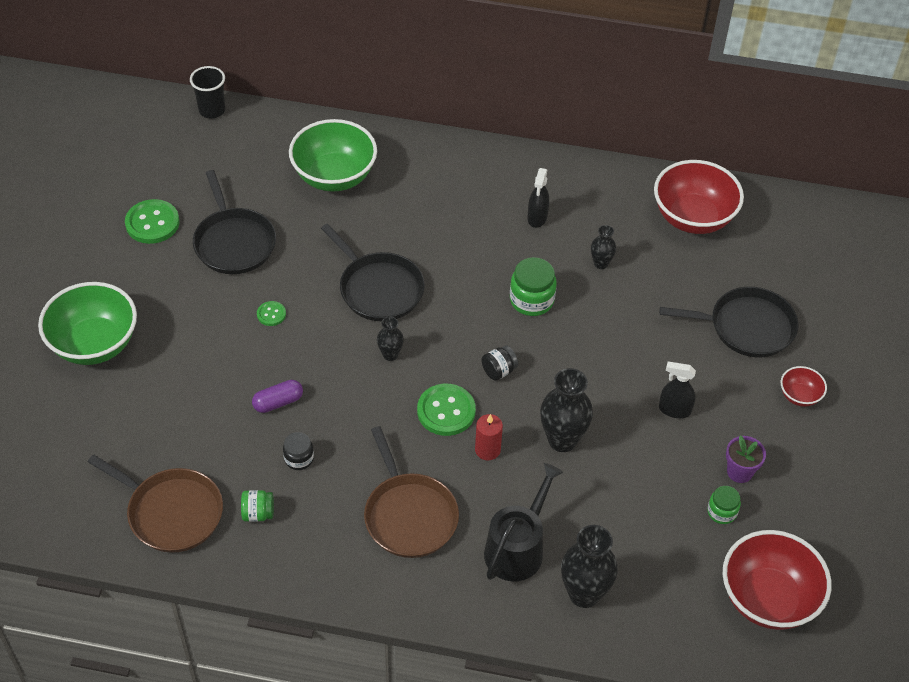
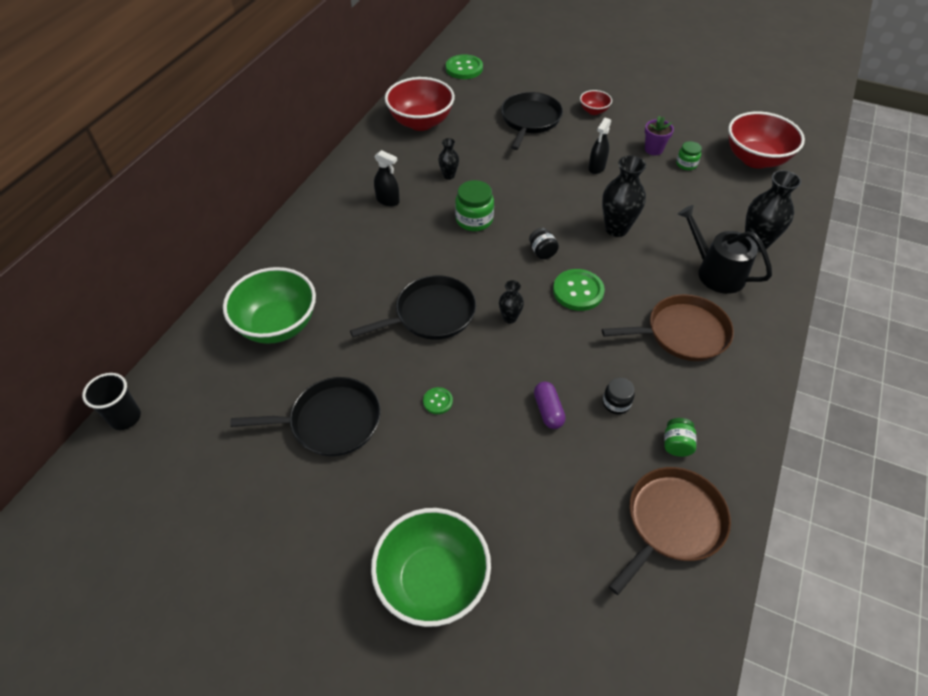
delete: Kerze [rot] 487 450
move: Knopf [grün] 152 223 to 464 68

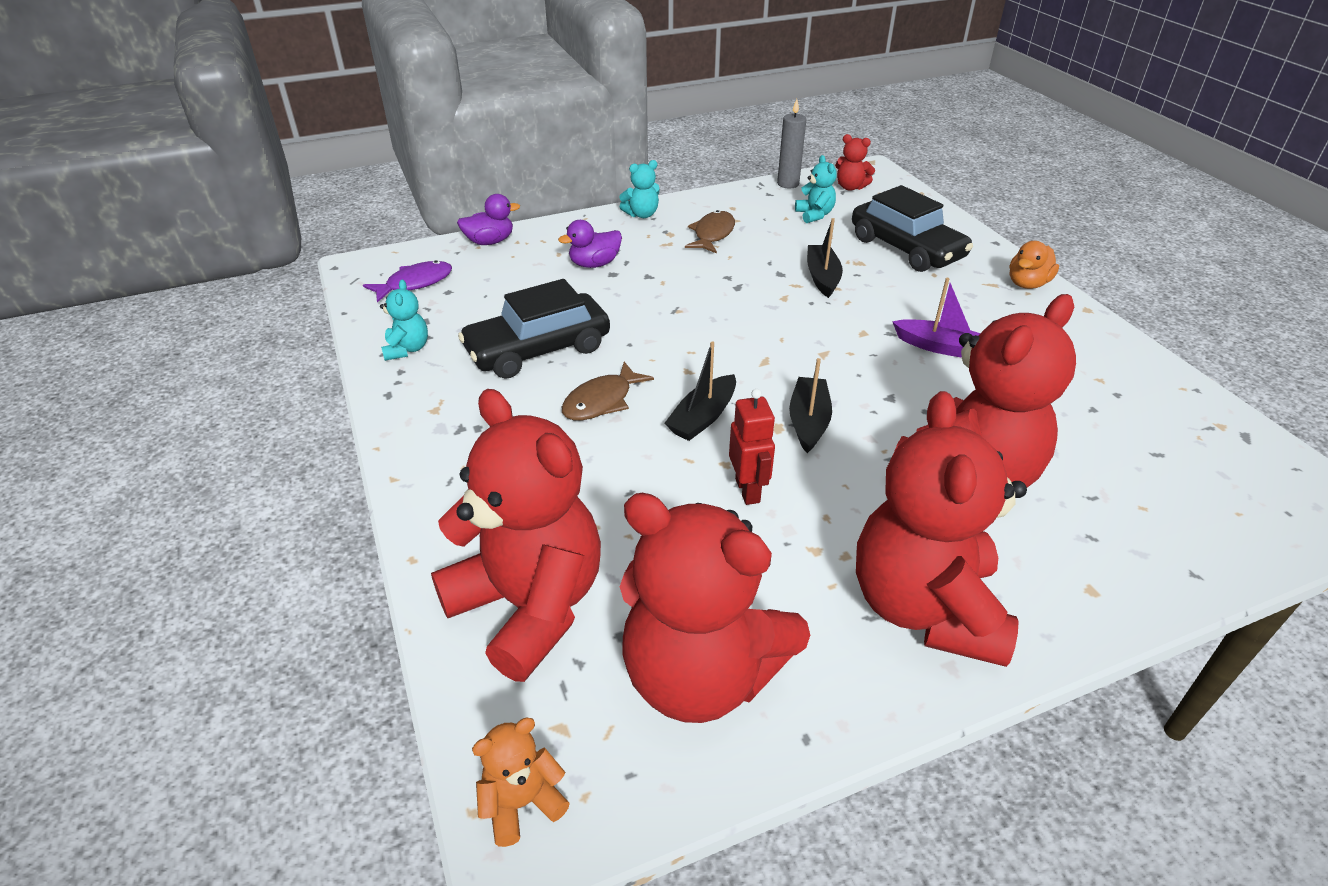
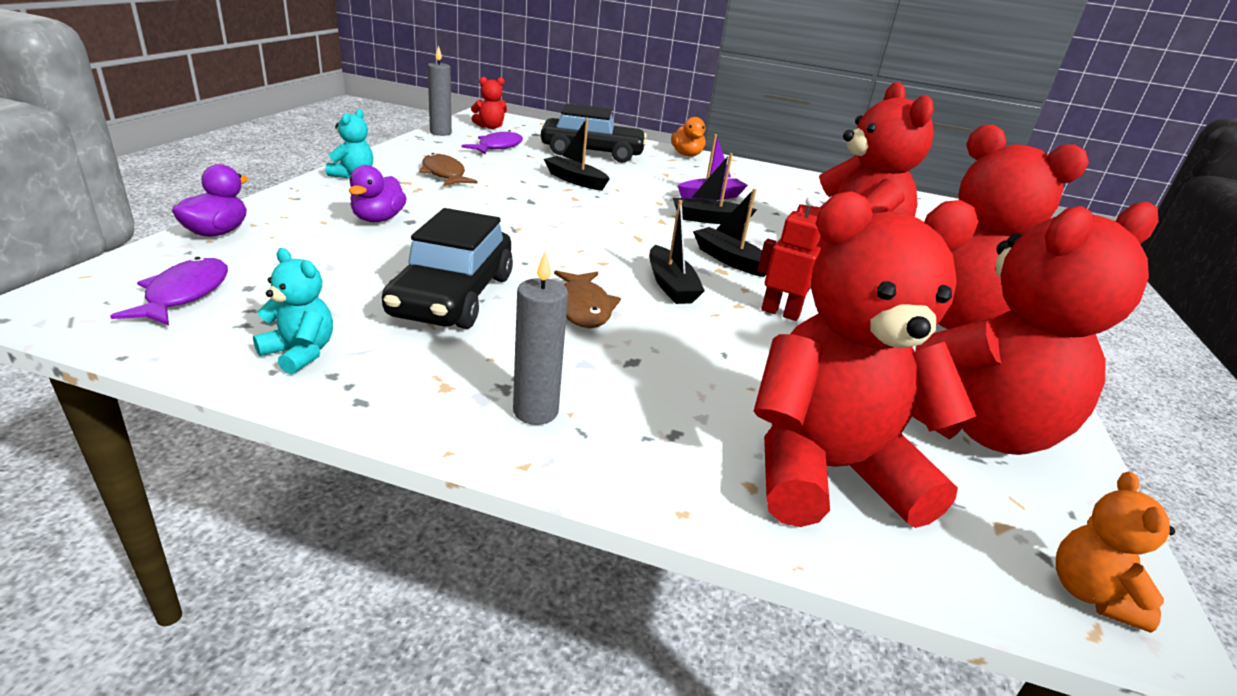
insert: Kerze [grau] 535 411; Boot [schwarz] 709 219
replace: Teddybär [türkis] 814 215 to Fisch [lila] 497 147

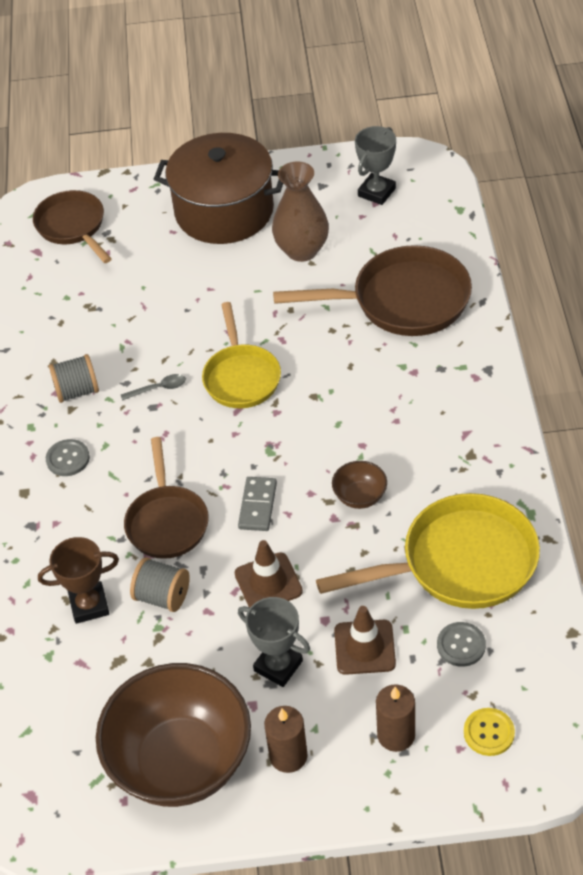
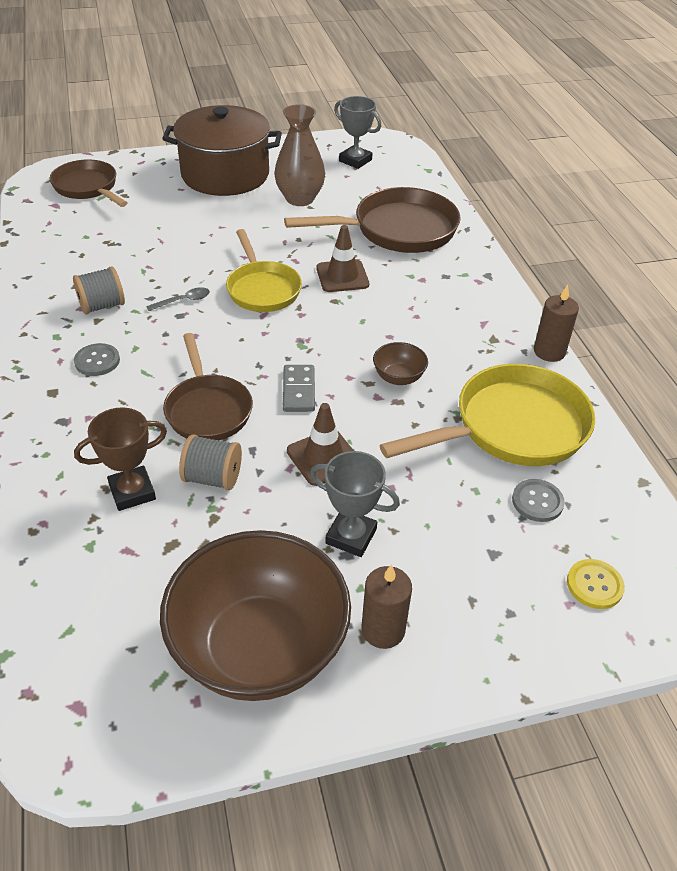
move: Leitkegel [braun] 364 647 to 342 276; Kerze [braun] 396 735 to 549 352
rotate: Pokal [grau] 376 192 = 355 160 75 degrees counterclockwise

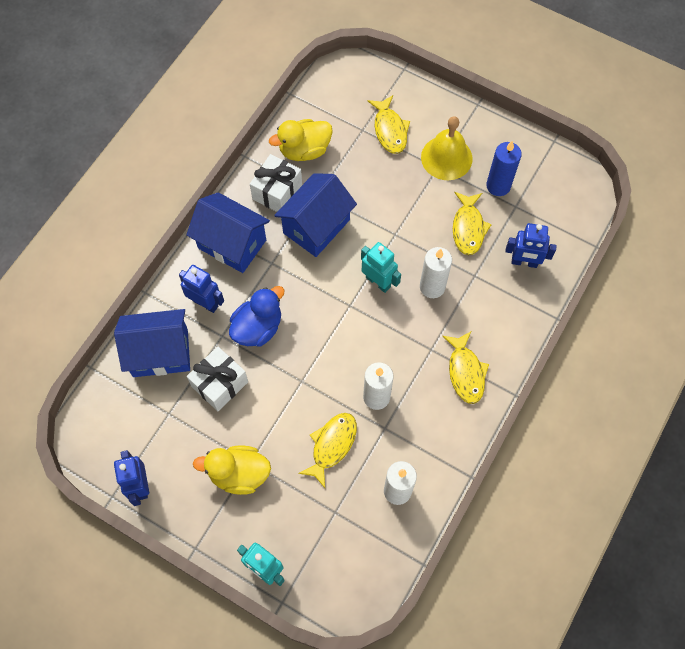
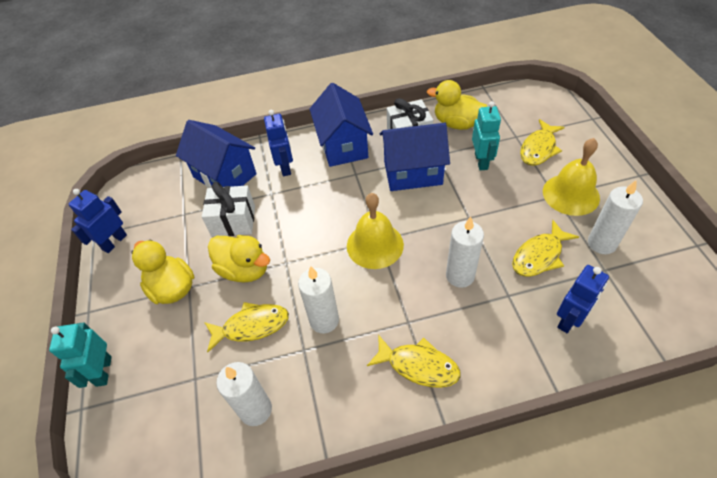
delete: Ente [blau] 258 328
insert: Ente [gelb] 244 269; Glocke [gelb] 375 245
move: Roboter [türkis] 378 282 to 481 161
recolor: Kerze [blau] 498 186 to Kerze [weiß] 601 243
rotate: Fisch [gelb] 465 372 = 418 366 105 degrees counterclockwise; Roboter [blau] 524 262 = 569 320 105 degrees counterclockwise

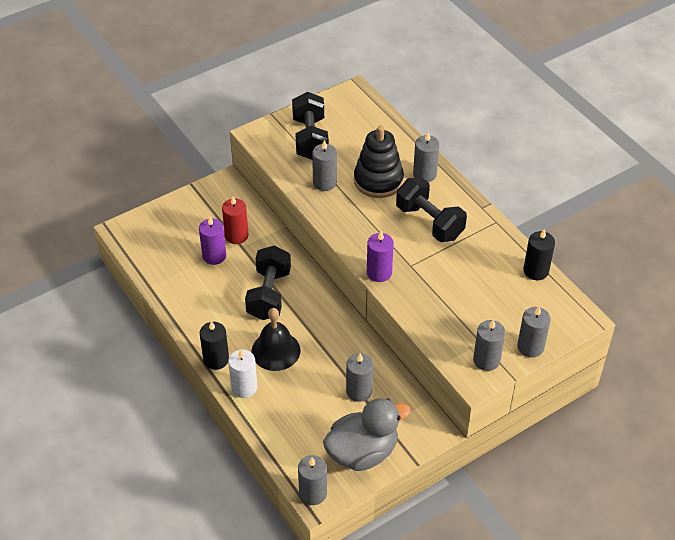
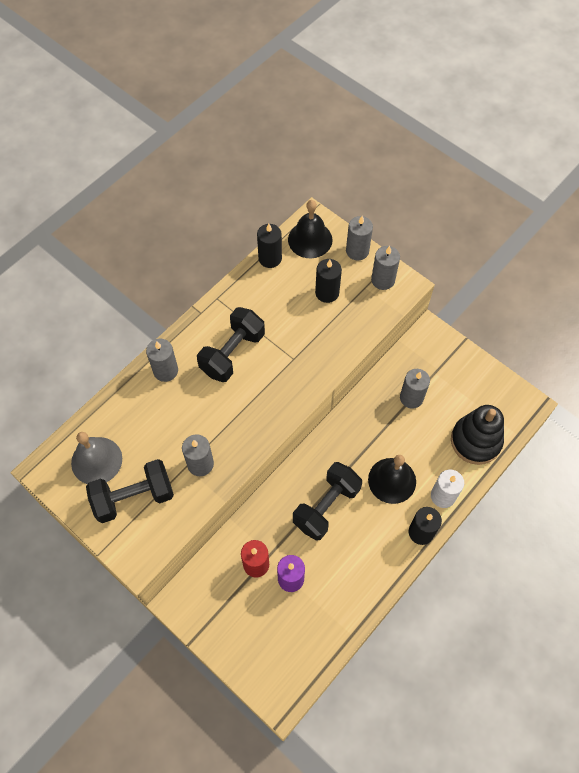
delete: Kerze [grau] 313 493; Ente [grau] 362 452; Kerze [lila] 379 272
insert: Glocke [grau] 96 460; Glocke [schwarz] 310 239; Kerze [schwarz] 327 293
move: Stapelspielzeug [schwarz] 378 180 to 475 441
rotate: Hantel [schwarz] 269 294 = 326 506 45 degrees counterclockwise

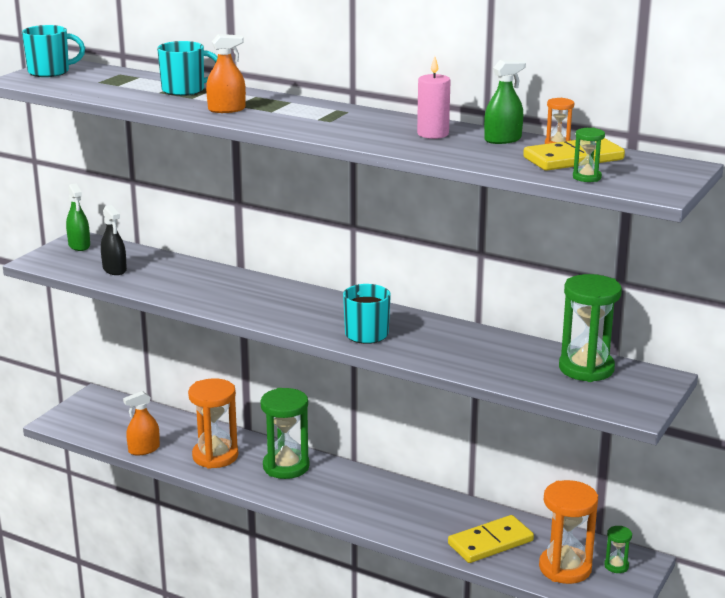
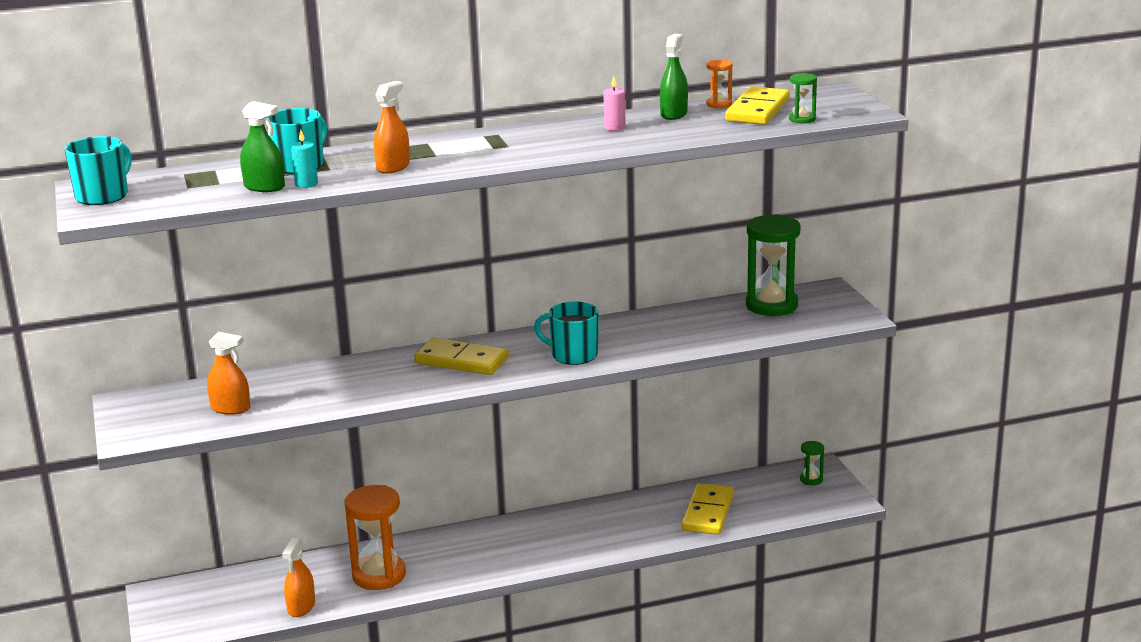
delete: Sanduhr [grün] 286 467; Sanduhr [orange] 565 568
insert: Kerze [türkis] 306 184; Dominostein [gelb] 462 361
move: Sprühflasche [grün] 79 245 to 264 187
recolor: Sprühflasche [schwarz] 114 269 to Sprühflasche [orange] 230 408
resize: Kerze [rosa] 433 134 = 614 127 x0.66

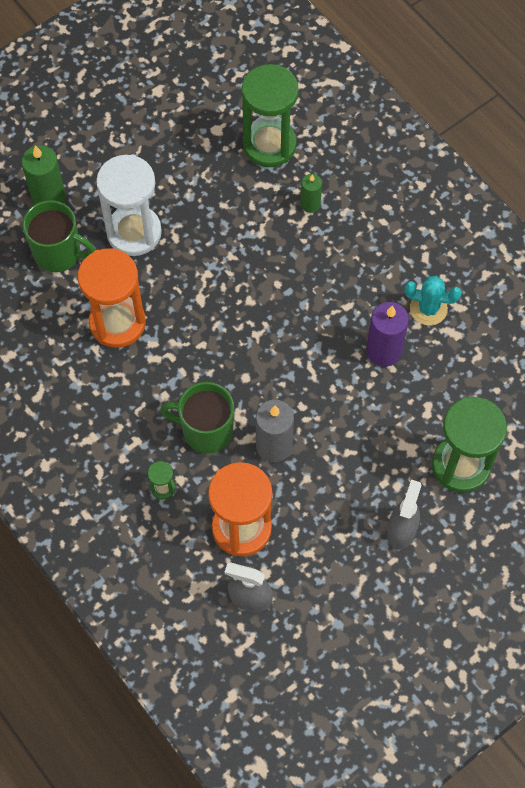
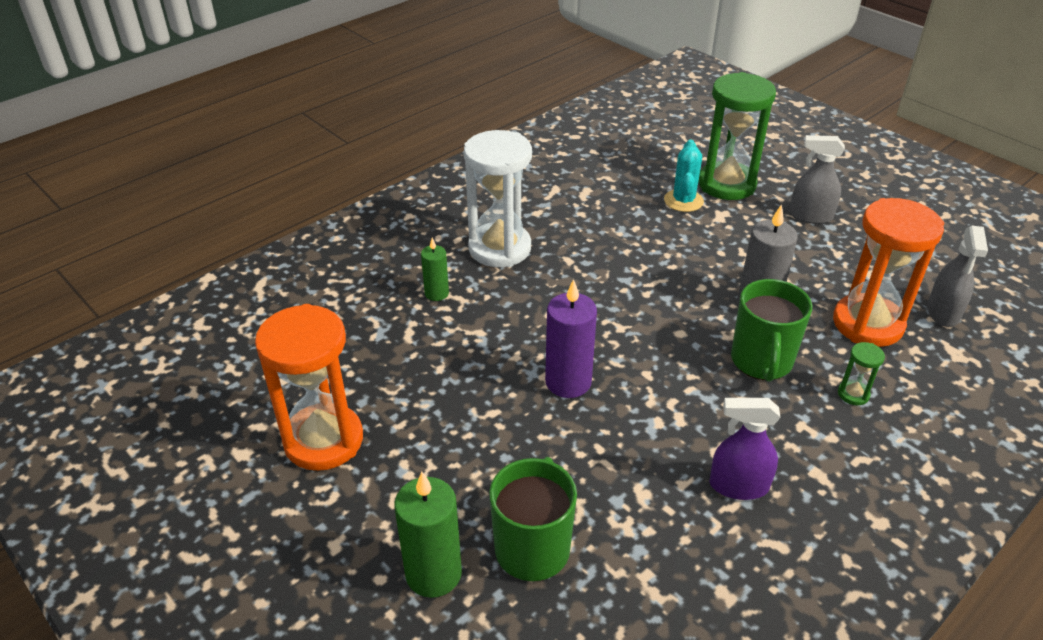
delete: Sanduhr [grün] 269 145
insert: Sprühflasche [lila] 738 486
move: Sanduhr [orange] 117 323 to 323 440; Sanduhr [weiß] 134 232 to 499 248; Kerze [lila] 384 351 to 568 382; Kaktus [türkis] 428 308 to 683 201

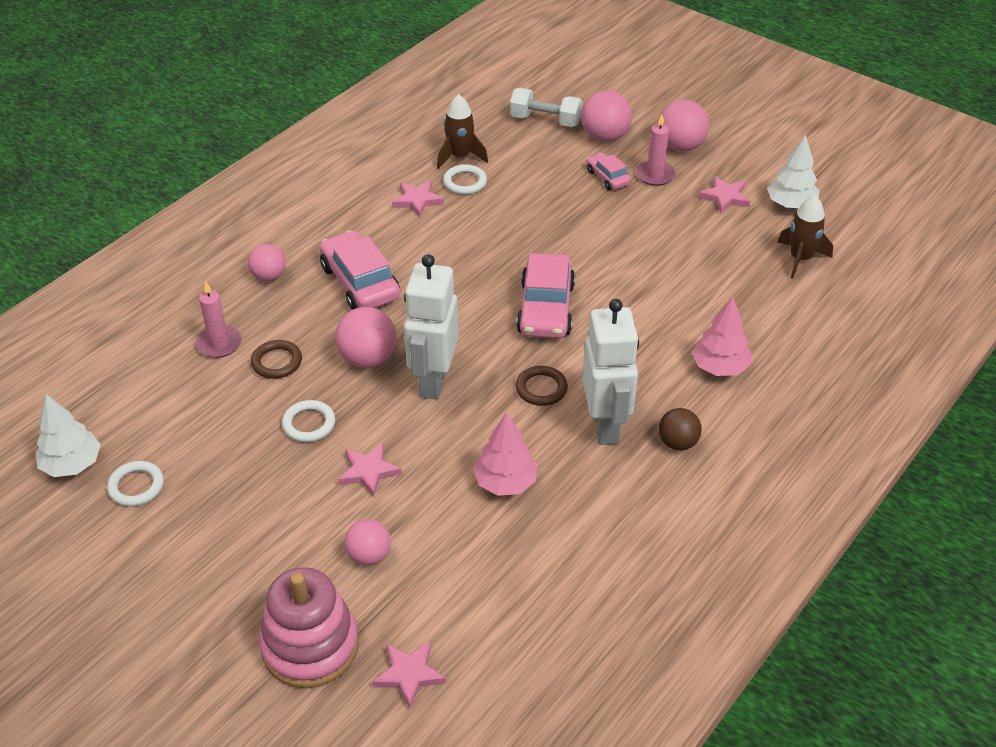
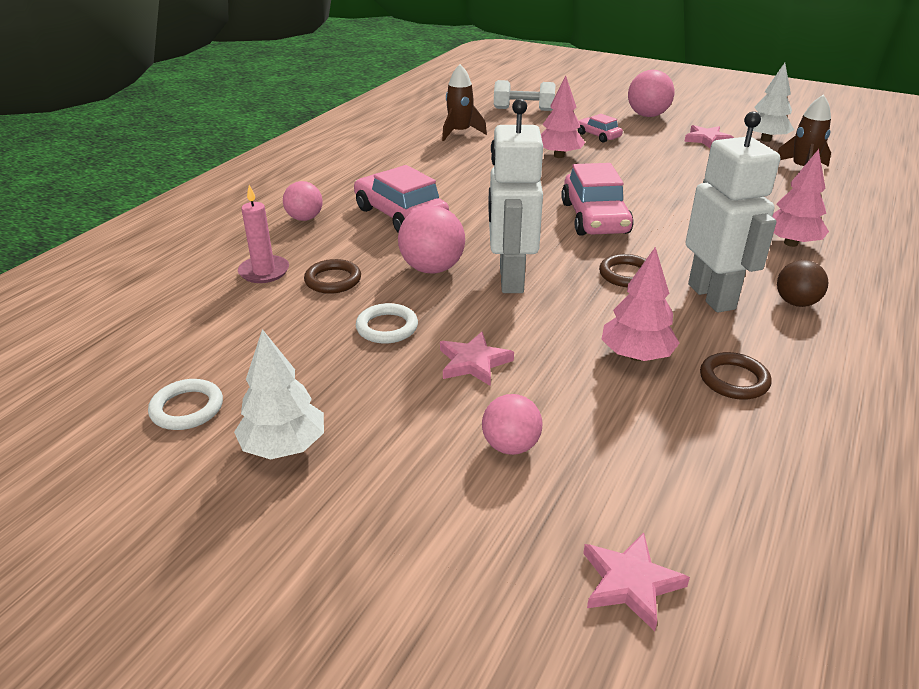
delete: Stapelspielzeug [rosa] 310 646; Stern [rosa] 417 200; Ring [weiß] 465 182; Ball [rosa] 605 137; Kerze [rosa] 655 175
insert: Baum [rosa] 559 156; Ring [braun] 734 380
move: Baum [weiß] 72 464 to 284 446

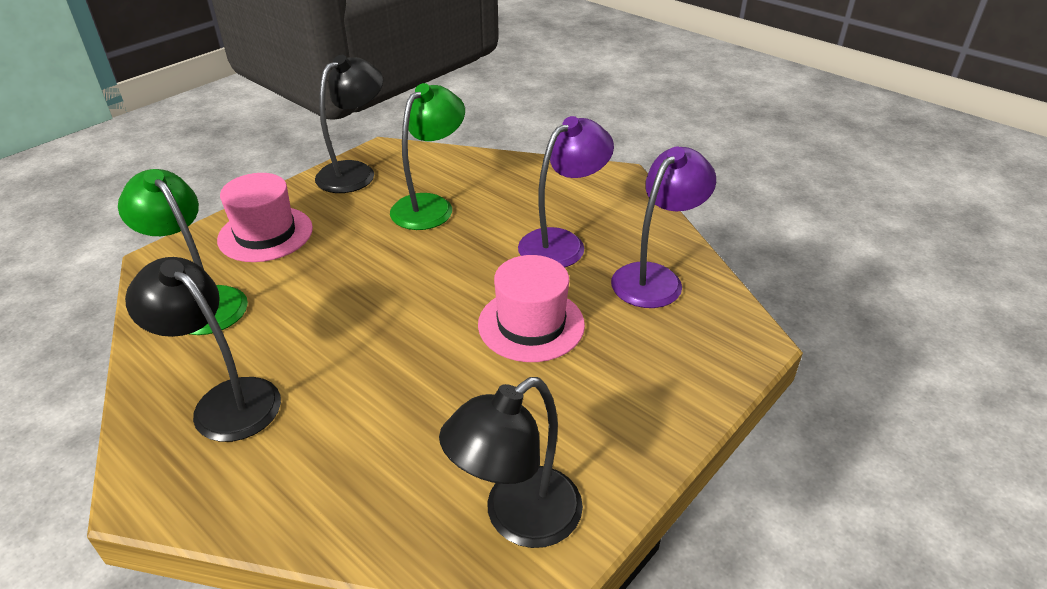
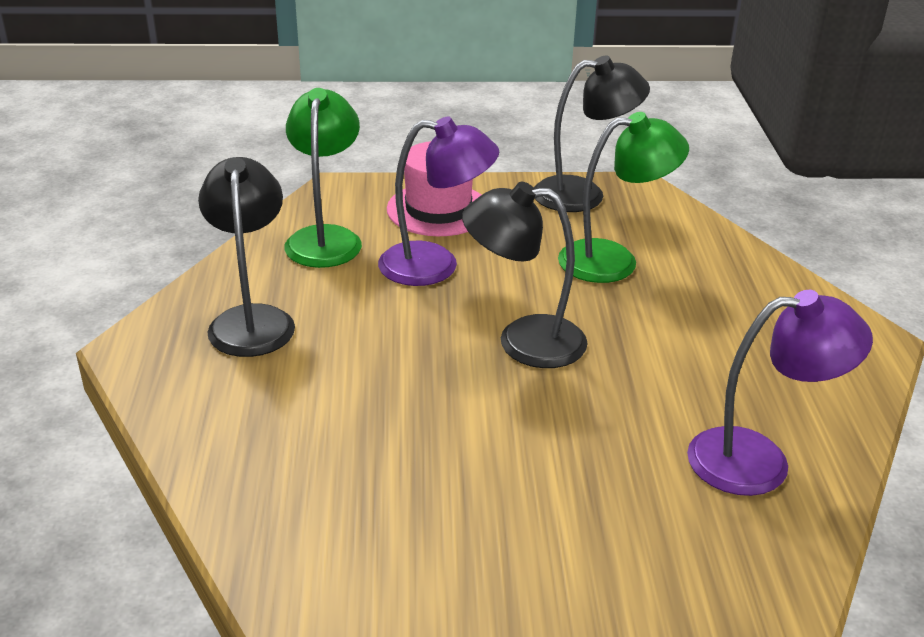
delete: Hut [rosa] 531 324
move: Lampe [lila] 562 243 to 435 266; Lampe [schwarz] 518 518 to 523 341

